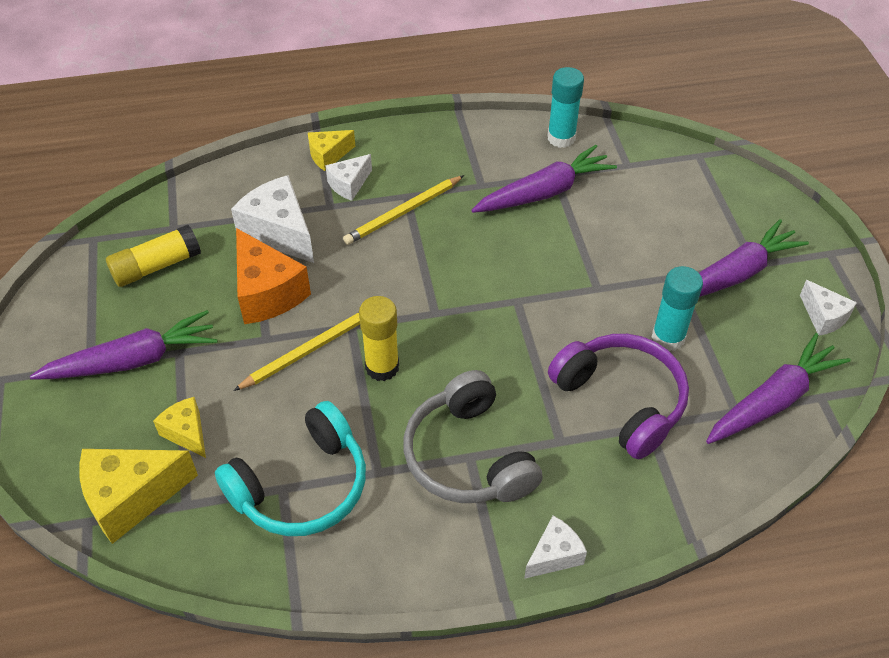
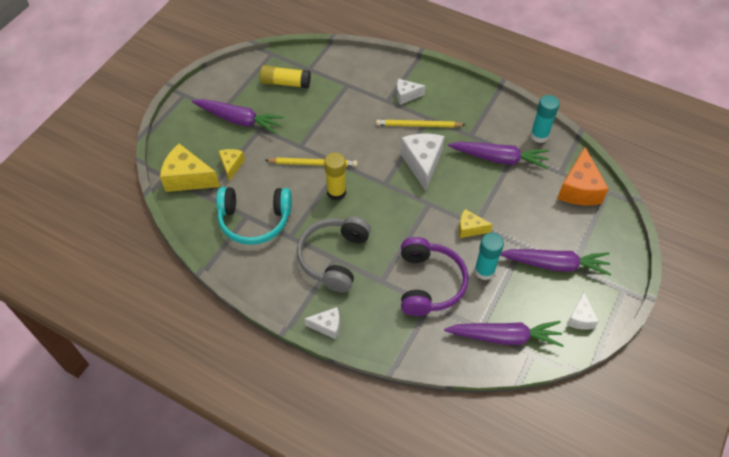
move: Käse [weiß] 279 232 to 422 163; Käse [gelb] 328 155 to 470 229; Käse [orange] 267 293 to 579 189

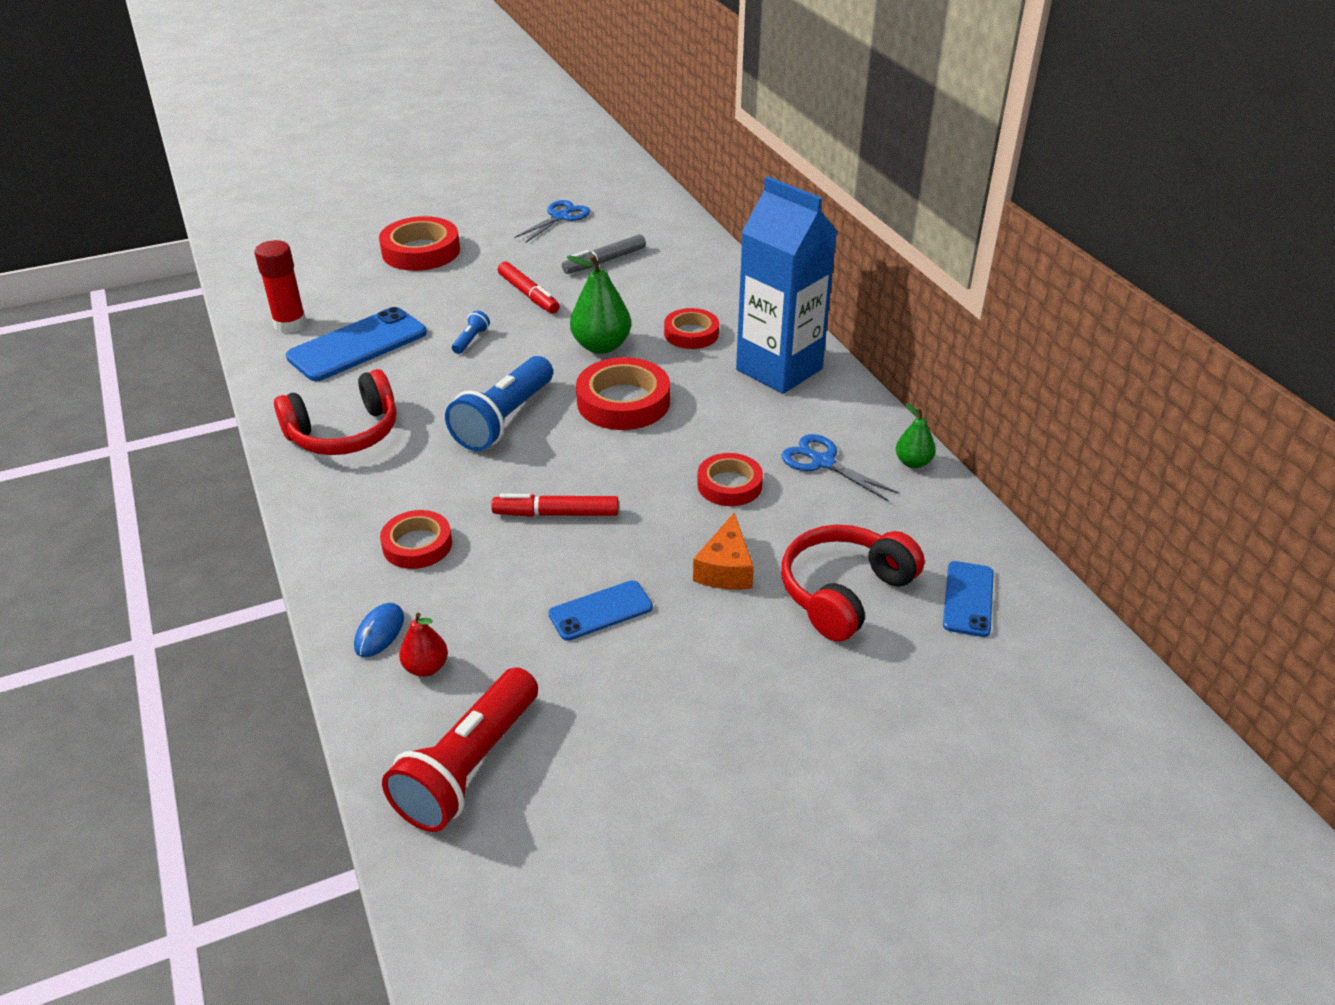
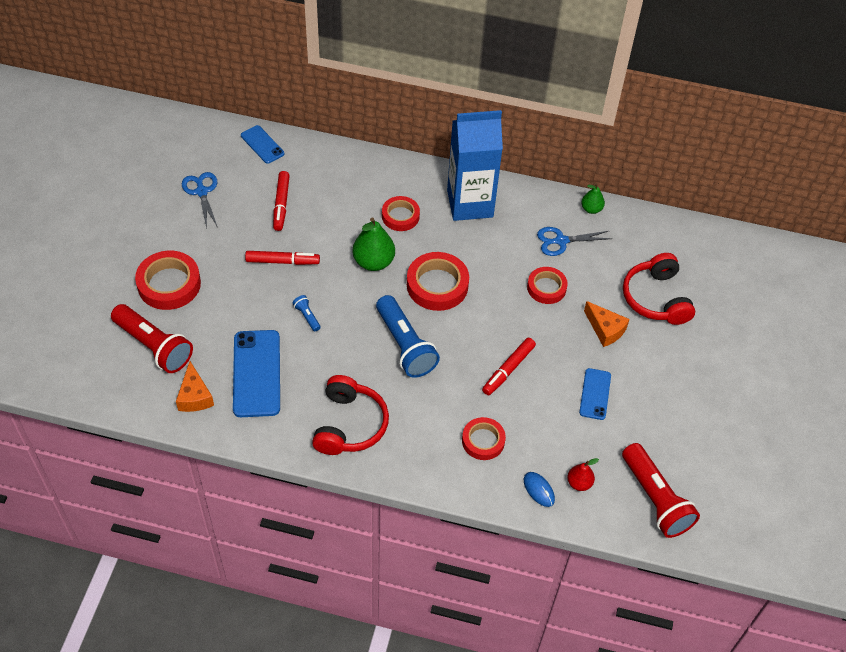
insert: Taschenlampe [rot] 154 346
move: Handy [blau] 968 599 to 262 144
replace: Klebestift [rot] 290 324 to Käse [orange] 195 396
recolor: Filzstift [grau] 604 261 to Filzstift [rot] 281 204

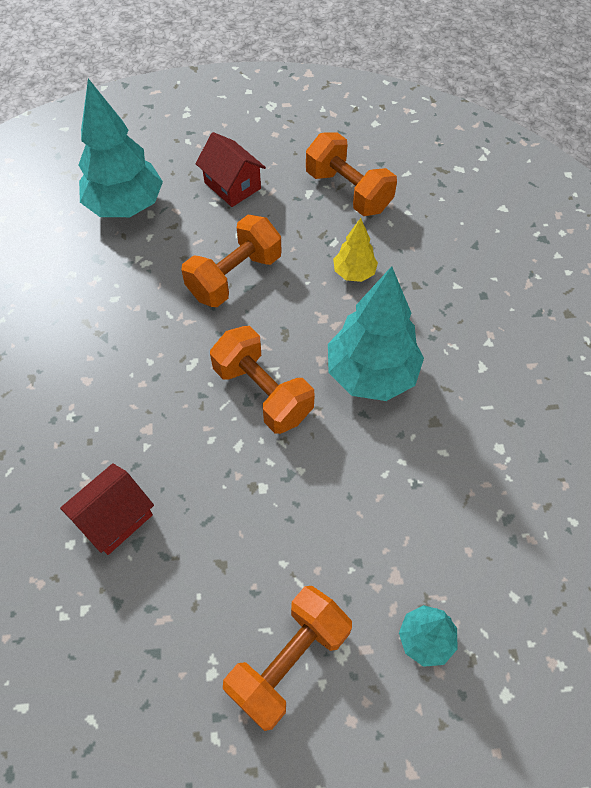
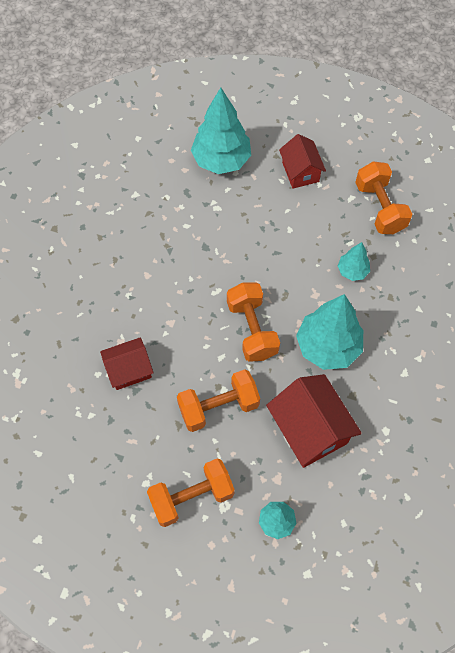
insert: Haus [rot] 309 429
move: Hantel [orange] 234 276 to 218 407
recolor: Baum [gelb] 354 273 to Baum [türkis] 352 271

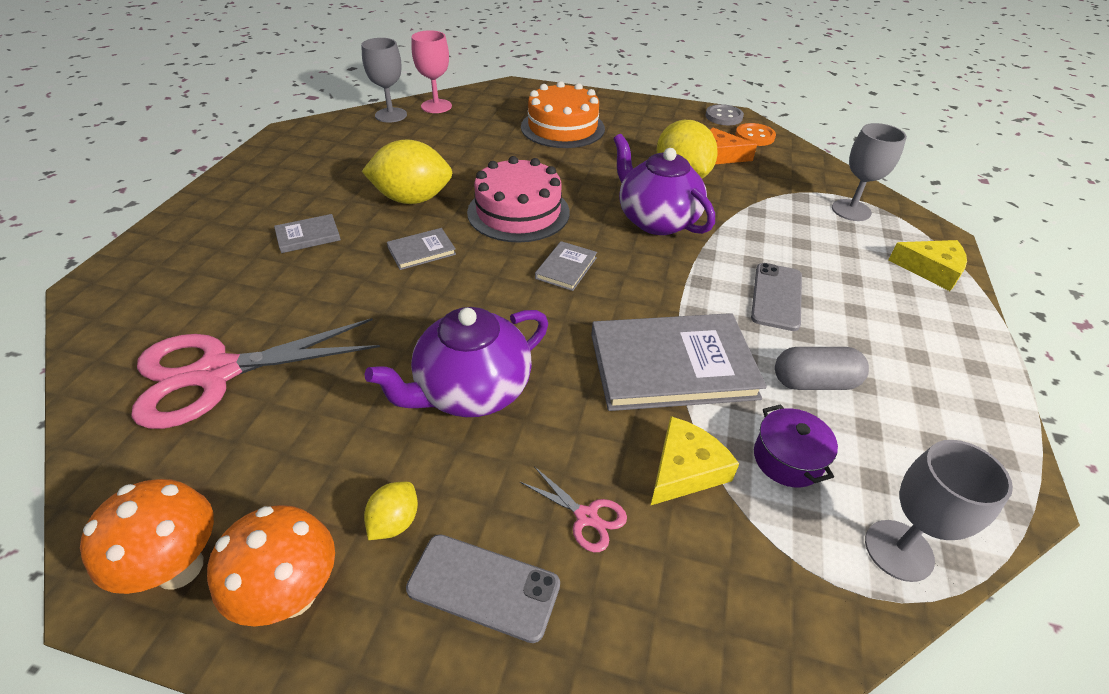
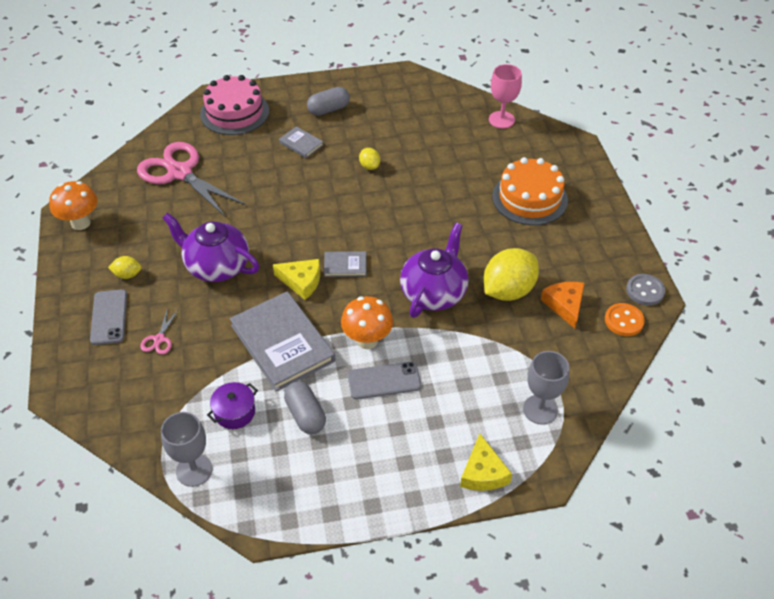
delete: Kelch [grau] 391 115; Buch [grau] 421 251
insert: Kapsel [grau] 329 109
move: Kuchen [rosa] 518 212 to 234 112; Käse [gelb] 685 469 to 301 281; Pilz [orange] 293 595 to 367 340
resize: Zitrone [gelb] 412 199 = 369 166 x0.47

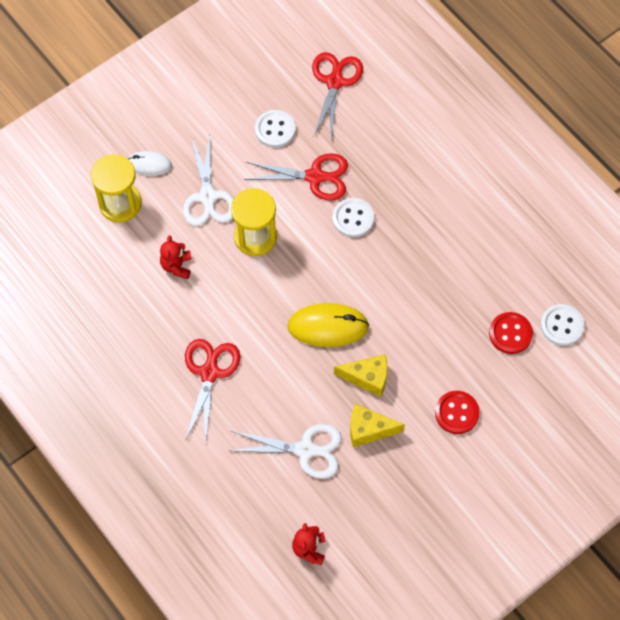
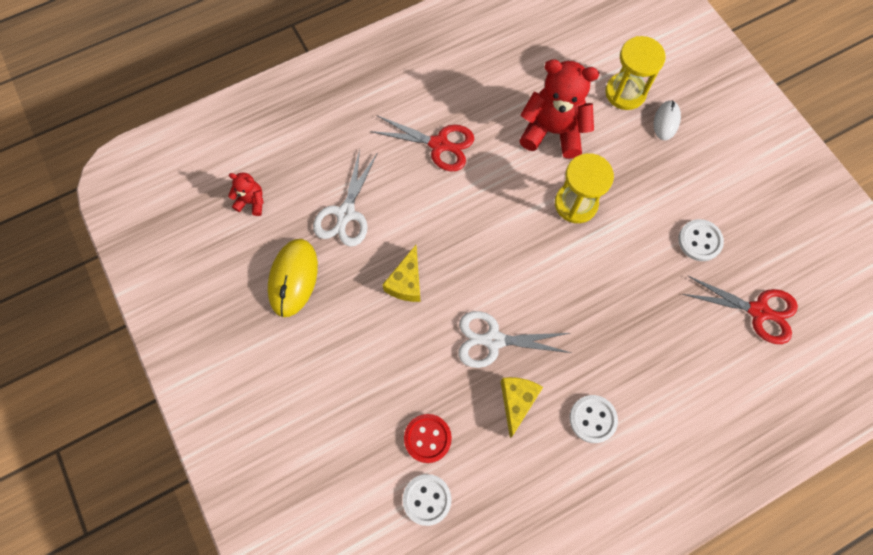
delete: Schere [rot] 315 177; Knopf [rot] 457 413
move: Computermaus [gelb] 328 326 to 293 278; Schere [weiß] 208 196 to 493 340; Käse [gelb] 369 429 to 517 401; Knopf [weiß] 353 218 to 592 419
resize: Teddybär [rot] 177 266 = 553 131 x2.08

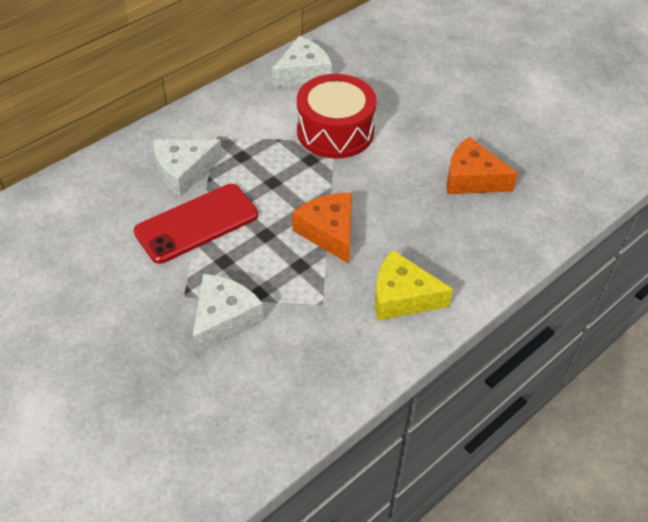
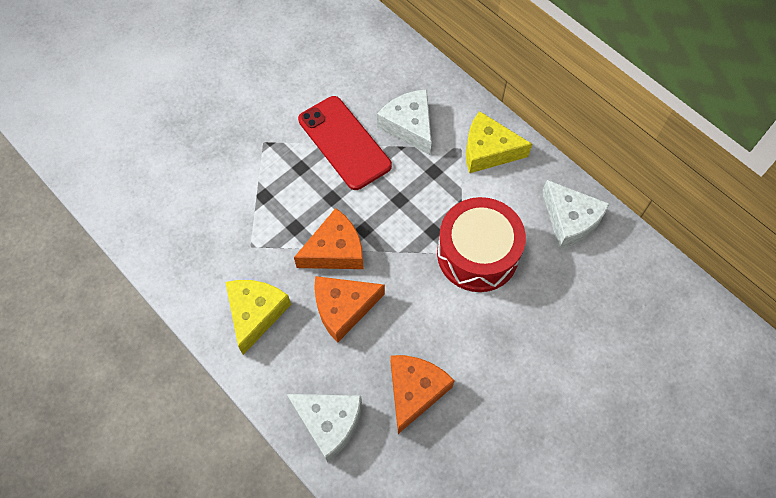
insert: Käse [orange] 343 308; Käse [gelb] 488 151
move: Käse [weiß] 223 318 to 329 423

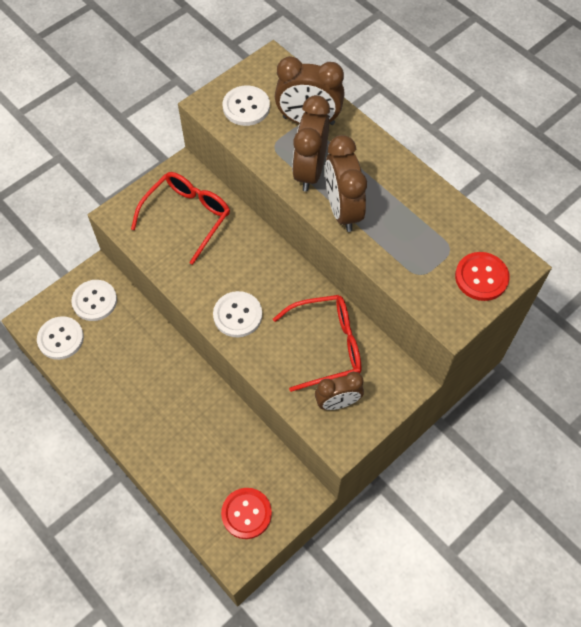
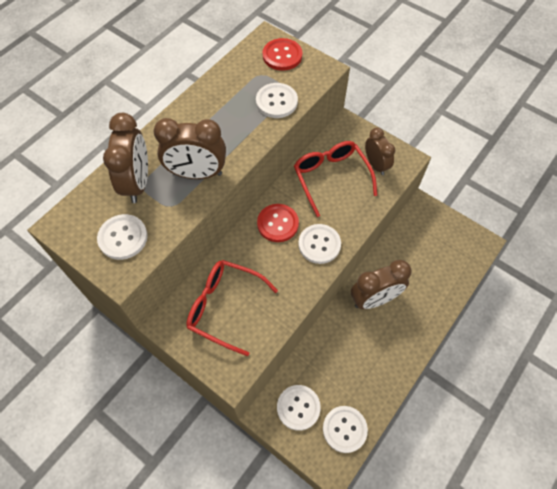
insert: Knopf [weiß] 276 102
move: Knopf [rot] 246 513 to 277 223; Wecker [braun] 342 210 to 374 299

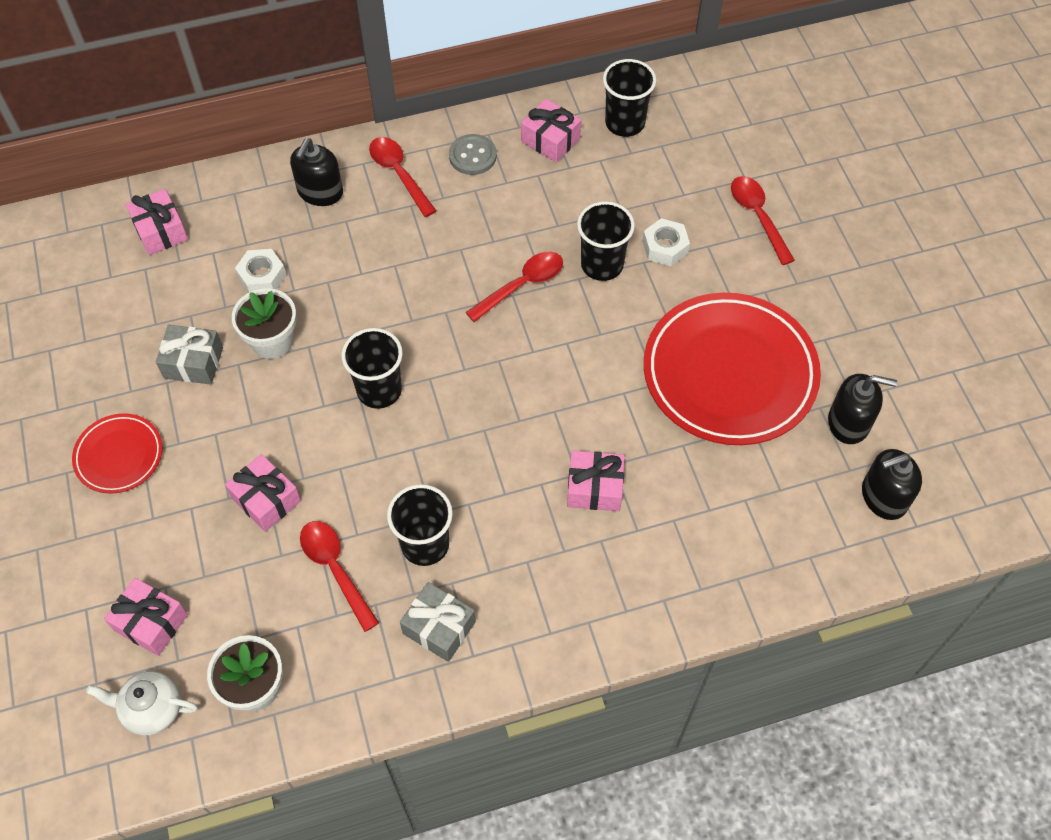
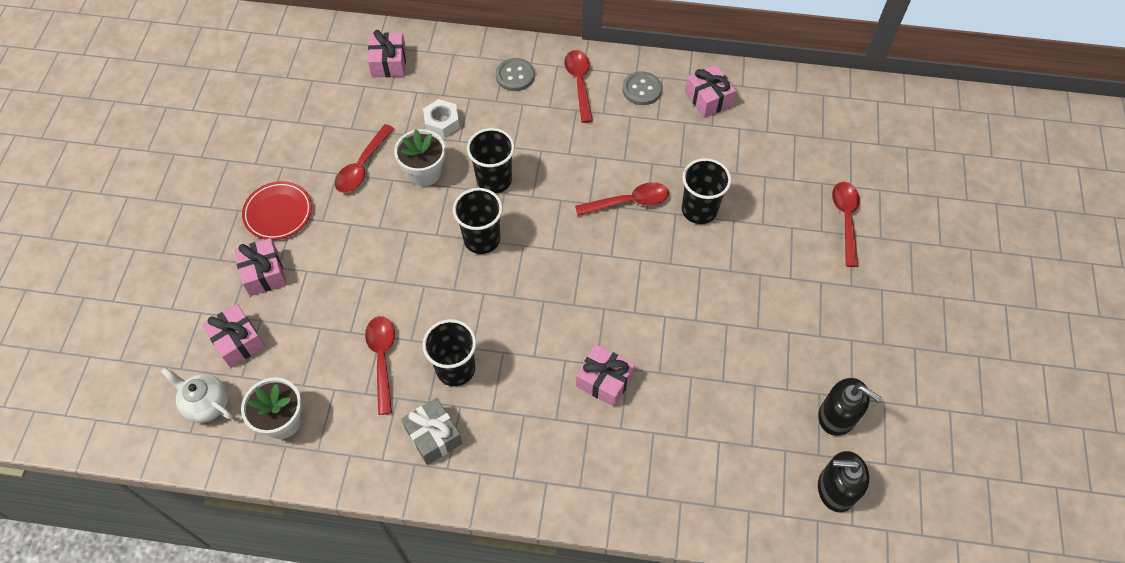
delete: Sechskantmutter [weiß] 665 247; Teller [rot] 729 373
move: Geschenk [rosa] 266 499 to 264 273; Becher [schwarz] 625 123 to 494 180
replace: Geschenk [grau] 193 363 to Löffel [rot] 362 166; Seifenspender [schwarz] 320 192 to Knopf [grau] 515 76

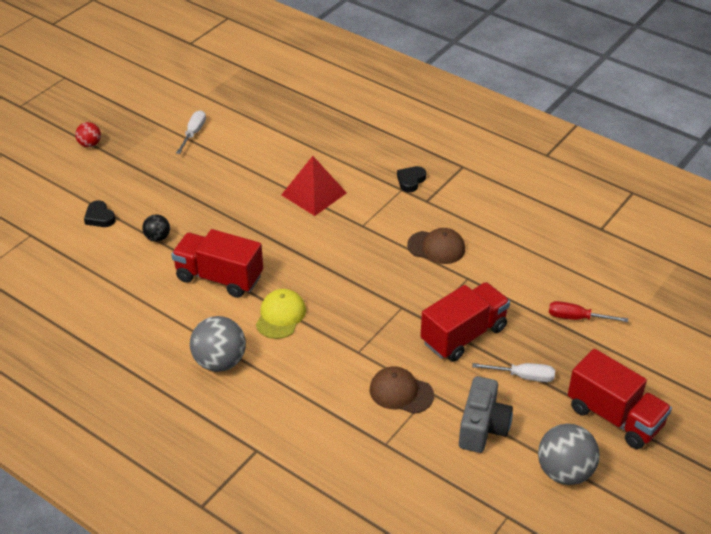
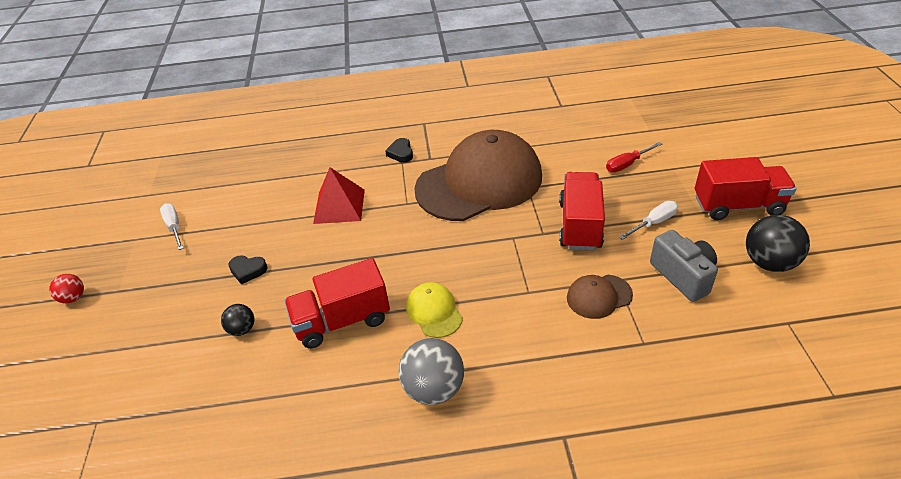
move: Herz [schwarz] 99 217 to 248 270
recolor: Ball [grau] 564 472 to Ball [schwarz] 769 263
resize: Kappe [braun] 436 247 = 479 182 x2.40

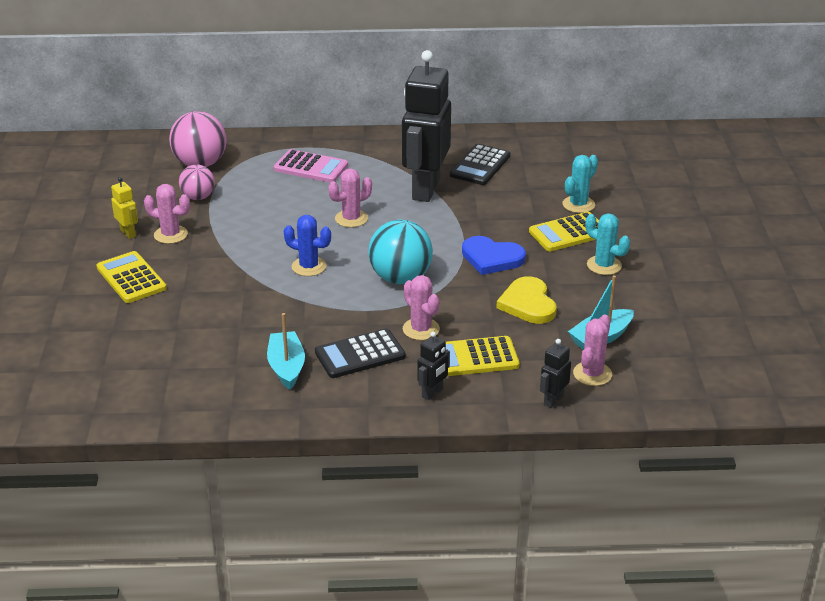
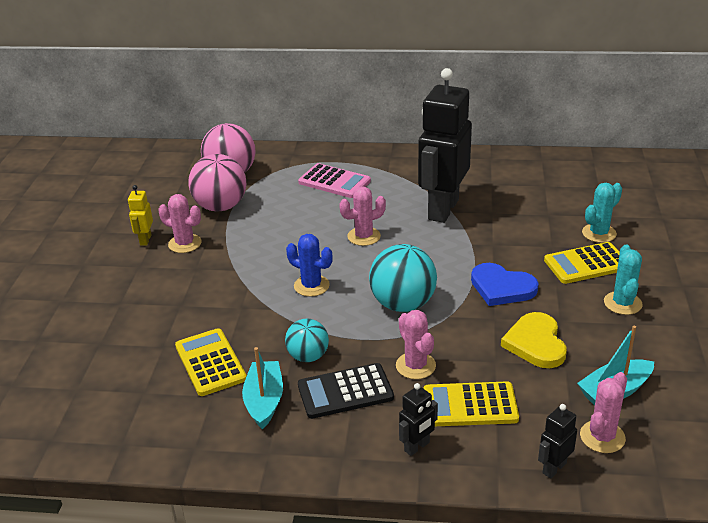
delete: Taschenrechner [schwarz] 480 166
insert: Ball [türkis] 308 356
move: Taschenrechner [gelb] 131 278 to 210 362
rotate: Roboter [gelb] 128 233 = 145 240 150 degrees counterclockwise; Kaktus [türkis] 604 265 = 622 303 45 degrees clockwise
resize: Ball [rosa] 198 197 = 221 207 x1.64

